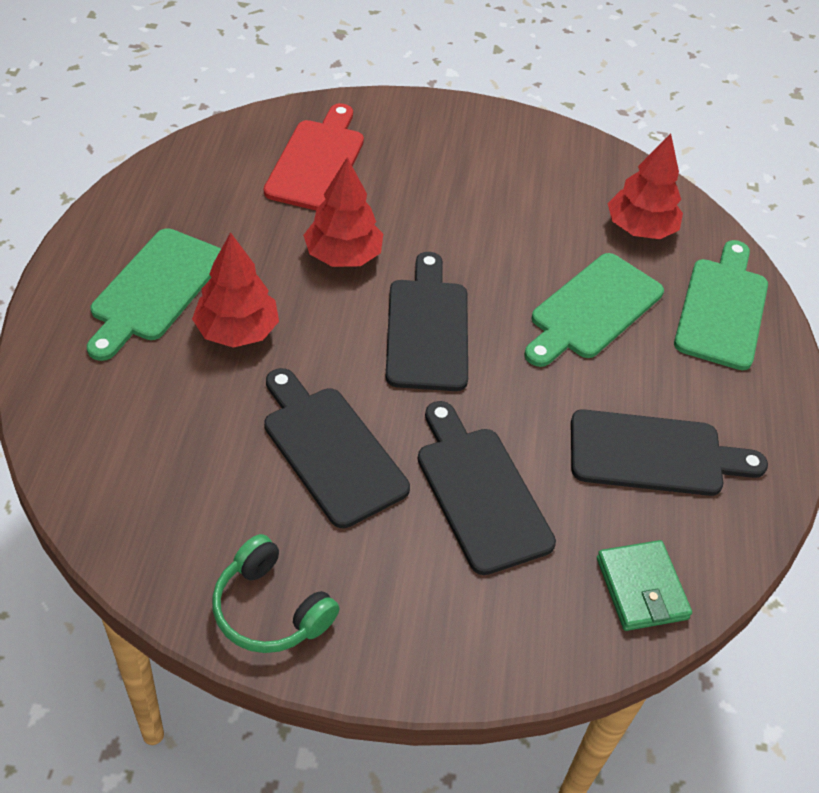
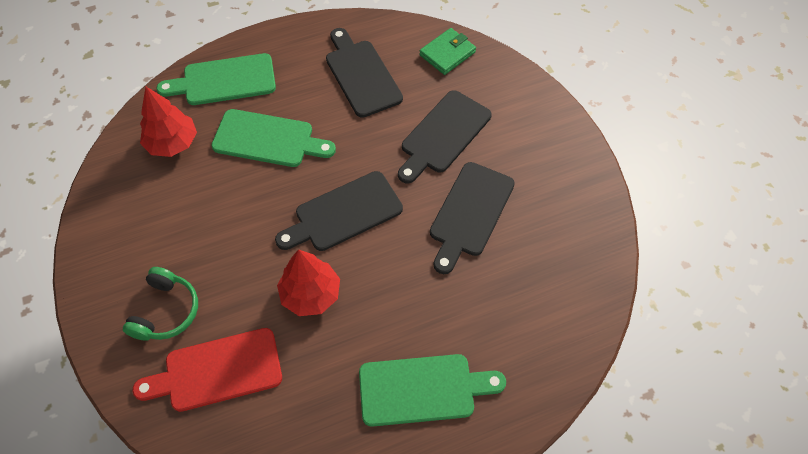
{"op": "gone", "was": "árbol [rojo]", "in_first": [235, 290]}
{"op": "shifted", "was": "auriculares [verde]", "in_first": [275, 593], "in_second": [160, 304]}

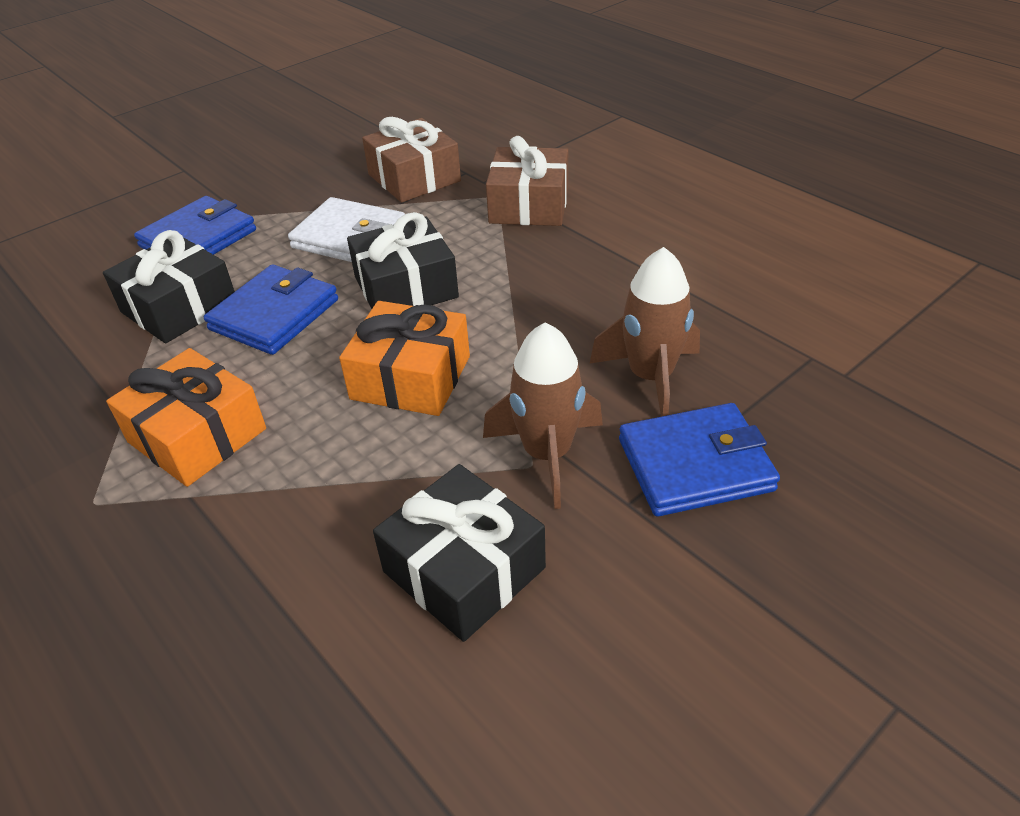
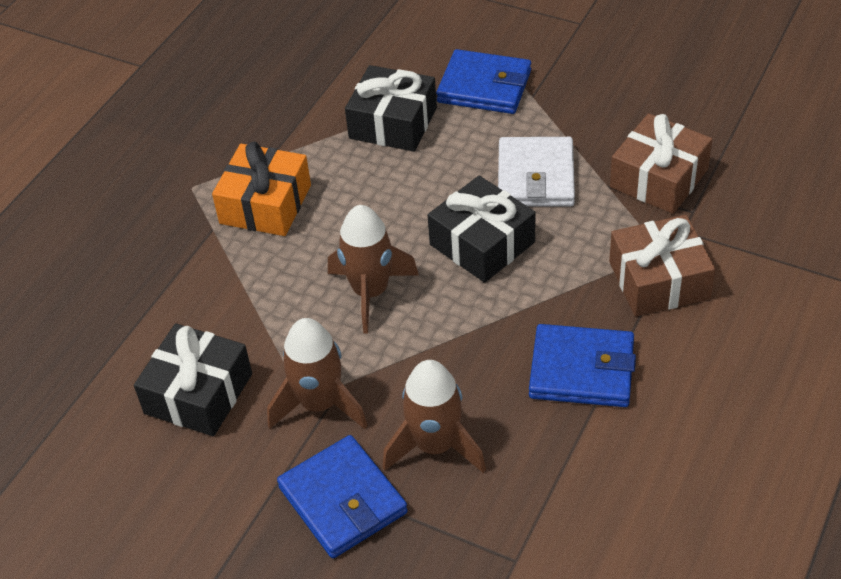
{"op": "shifted", "was": "cartera [azul]", "in_first": [271, 309], "in_second": [582, 365]}
{"op": "swapped", "was": "regalo [naranja]", "now": "cohete [marrón]", "in_first": [404, 358], "in_second": [373, 269]}

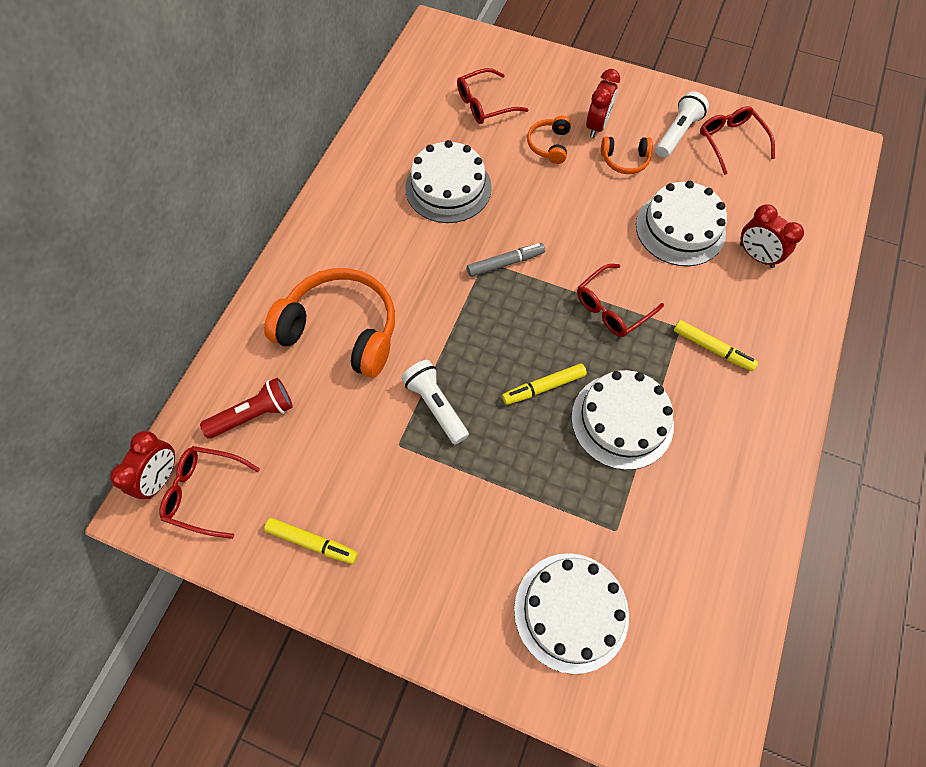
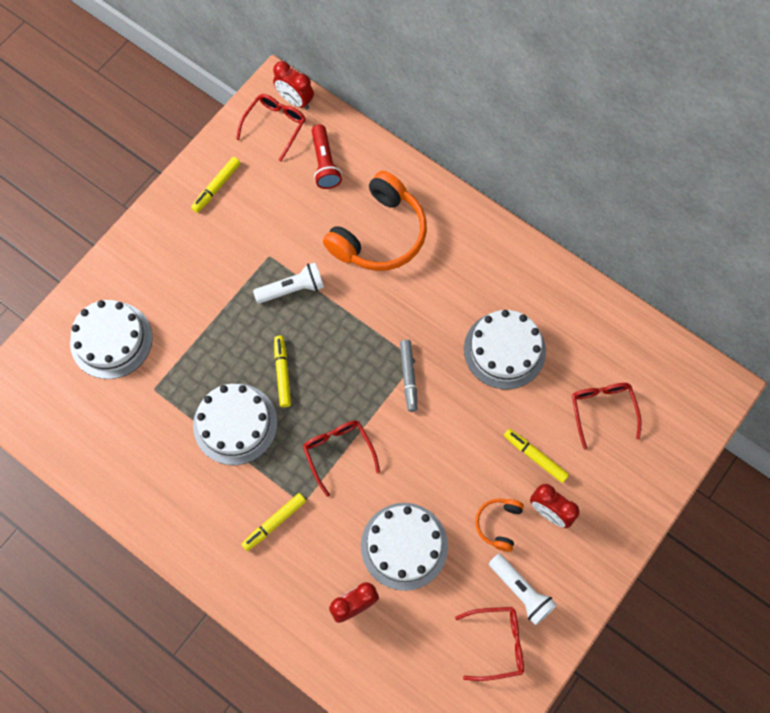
{"op": "swapped", "was": "auriculares [naranja]", "now": "rotulador [amarillo]", "in_first": [549, 140], "in_second": [536, 456]}

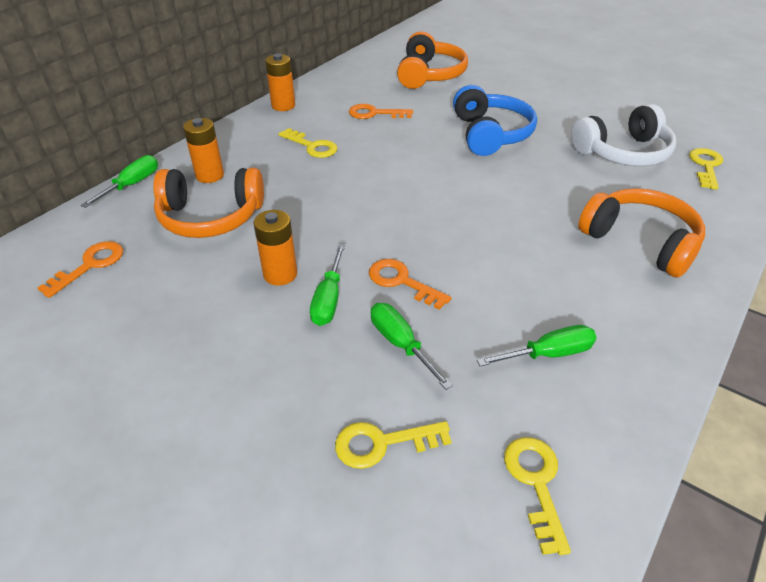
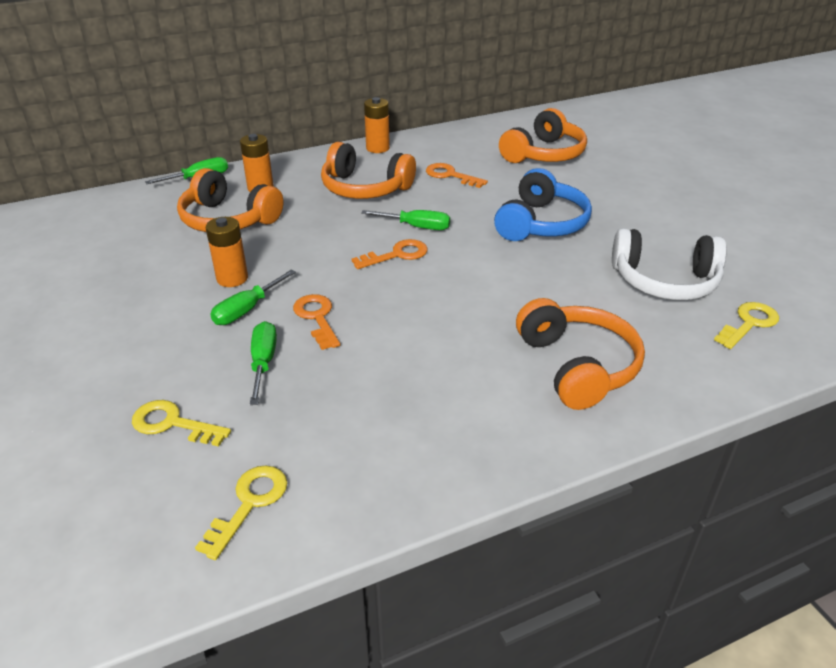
{"op": "swapped", "was": "llave [amarillo]", "now": "auriculares [naranja]", "in_first": [308, 143], "in_second": [368, 170]}
{"op": "shifted", "was": "llave [naranja]", "in_first": [80, 269], "in_second": [390, 254]}
{"op": "shifted", "was": "destornillador [verde]", "in_first": [537, 345], "in_second": [405, 220]}

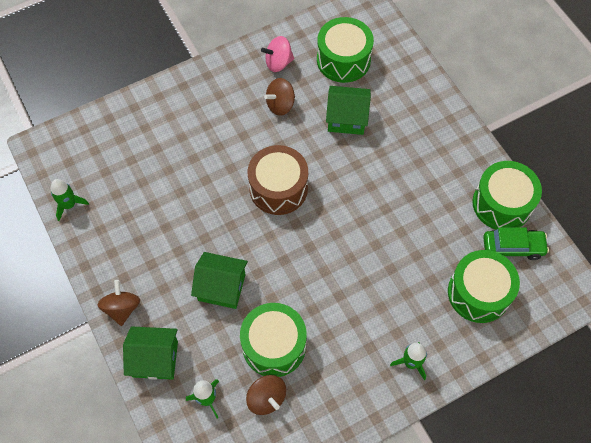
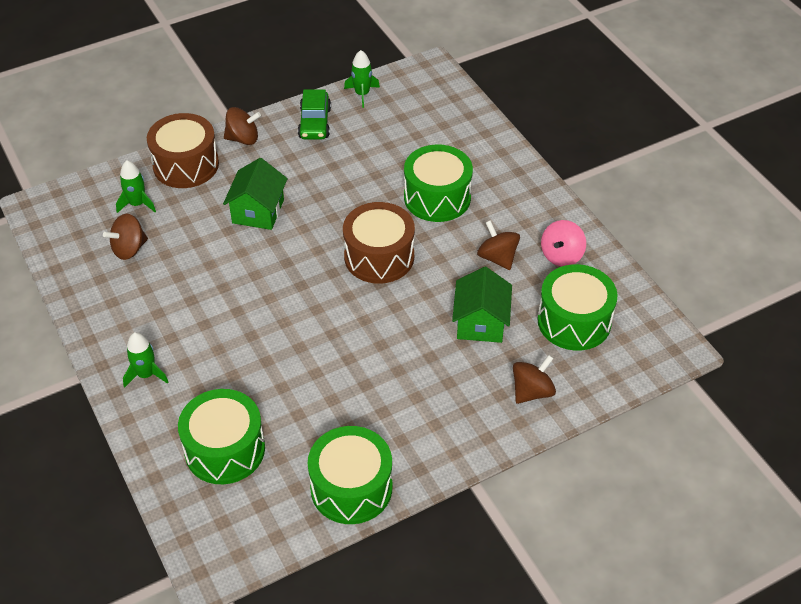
{"op": "rotated", "was": "peonza [rosa]", "in_first": [277, 54], "in_second": [563, 243], "clockwise": -135}
{"op": "shifted", "was": "coche [verde]", "in_first": [516, 244], "in_second": [314, 114]}
{"op": "shifted", "was": "tambor [verde]", "in_first": [273, 340], "in_second": [438, 183]}
{"op": "swapped", "was": "casa [verde]", "now": "tambor [marrón]", "in_first": [150, 353], "in_second": [183, 150]}
{"op": "new", "now": "peonza [marrón]", "in_second": [534, 379]}

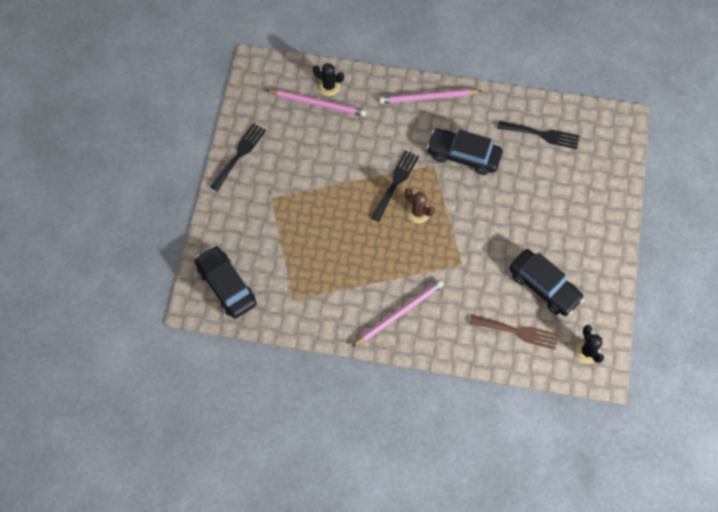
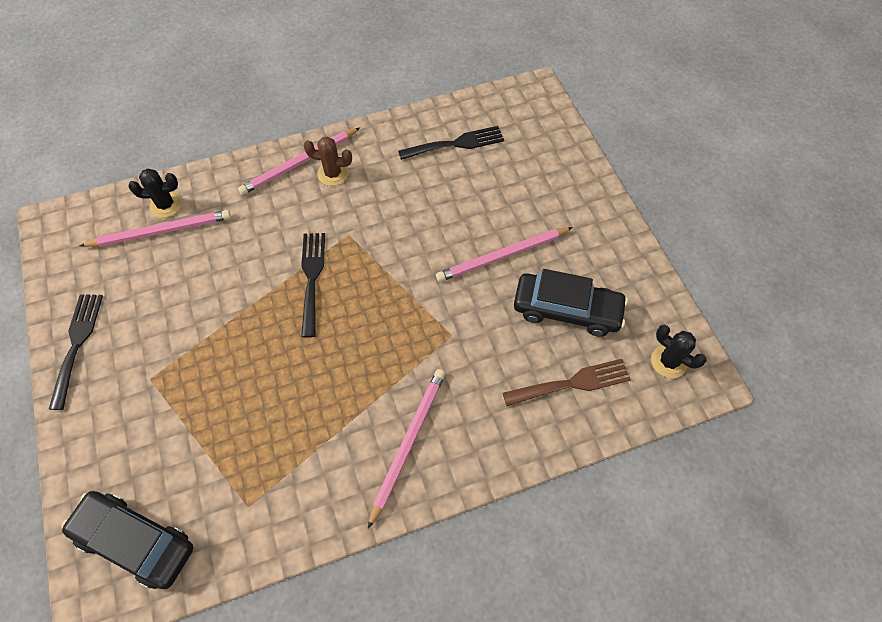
{"op": "gone", "was": "coche [negro]", "in_first": [464, 152]}
{"op": "shifted", "was": "cactus [marrón]", "in_first": [420, 205], "in_second": [328, 161]}
{"op": "new", "now": "lápiz [rosa]", "in_second": [504, 254]}

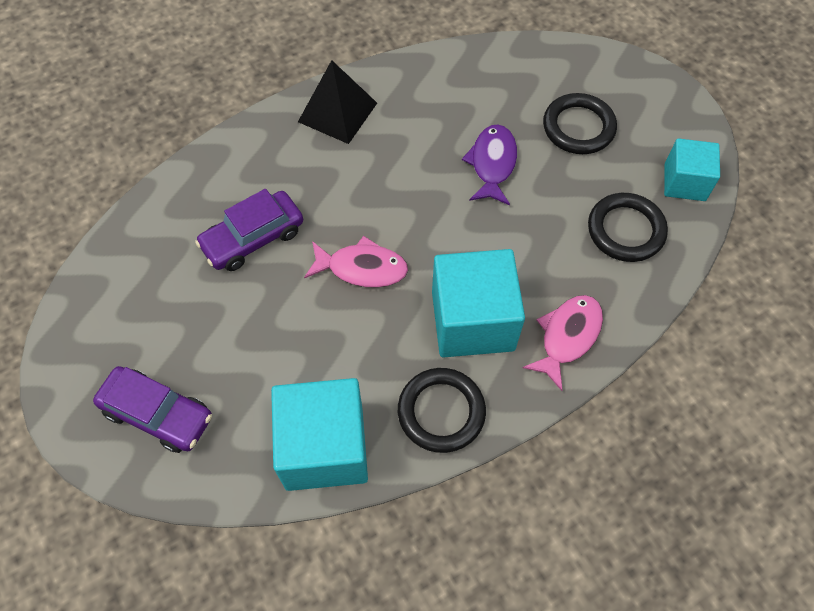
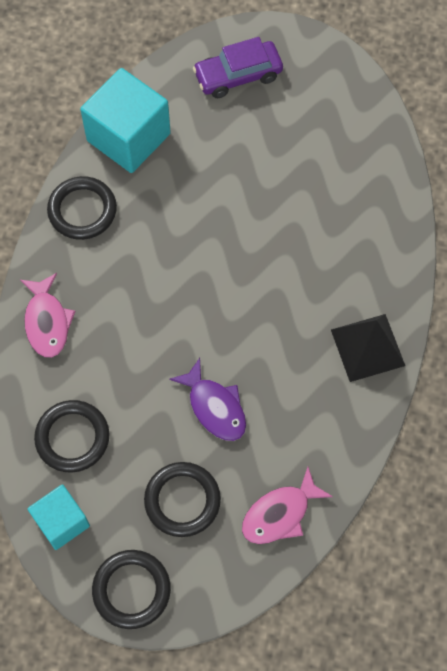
{"op": "gone", "was": "coche [morado]", "in_first": [249, 230]}
{"op": "shifted", "was": "pez [rosa]", "in_first": [356, 262], "in_second": [287, 505]}
{"op": "gone", "was": "cubo [turquesa]", "in_first": [478, 303]}
{"op": "new", "now": "anillo [negro]", "in_second": [131, 589]}

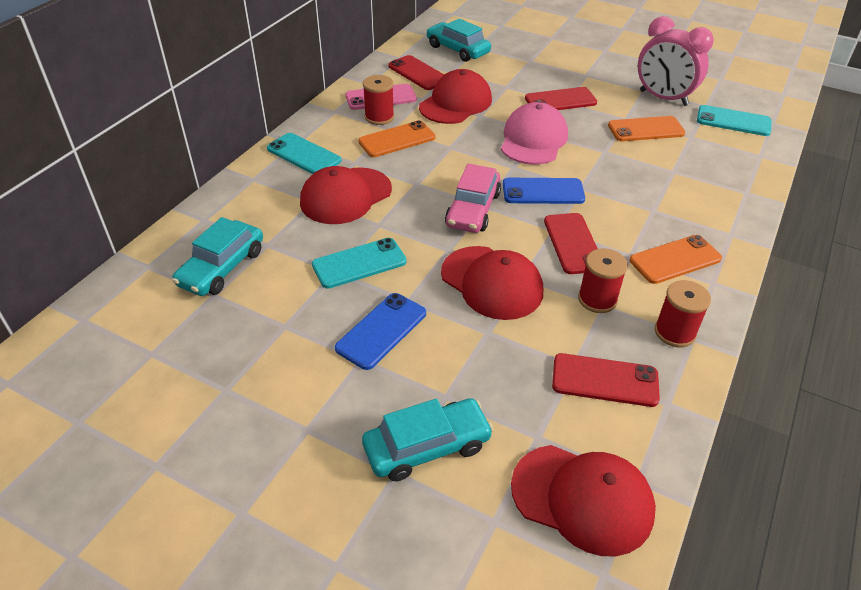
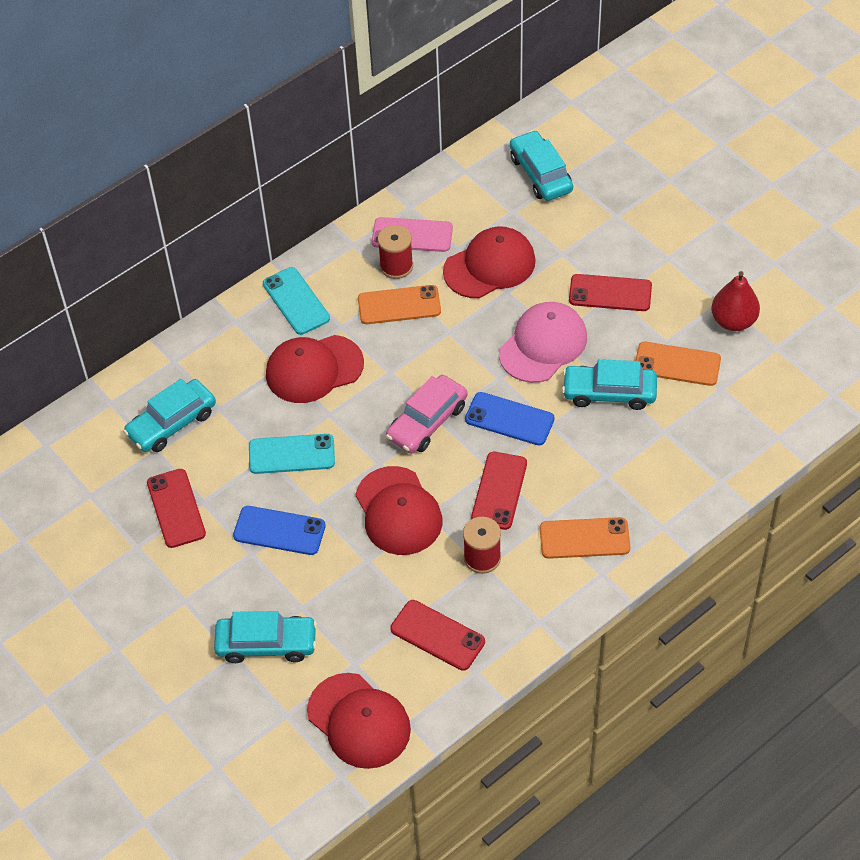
{"op": "swapped", "was": "despertador [rosa]", "now": "pera [rojo]", "in_first": [676, 61], "in_second": [735, 301]}
{"op": "shifted", "was": "móvil [rojo]", "in_first": [416, 72], "in_second": [176, 508]}
{"op": "gone", "was": "móvil [turquesa]", "in_first": [734, 120]}
{"op": "gone", "was": "carrete [rojo]", "in_first": [683, 313]}
{"op": "rotated", "was": "móvil [azul]", "in_first": [380, 331], "in_second": [279, 530], "clockwise": 45}
{"op": "new", "now": "coche [turquesa]", "in_second": [609, 384]}

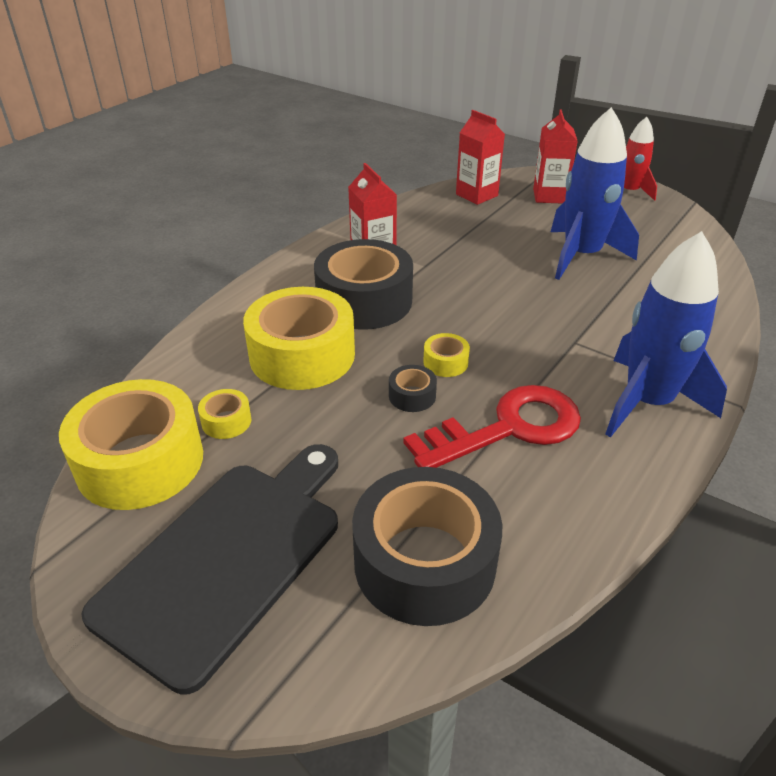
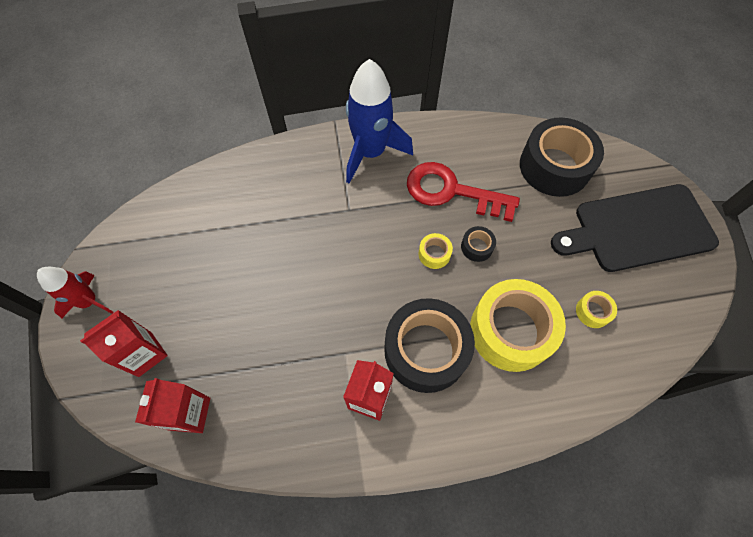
{"op": "gone", "was": "cohete [azul]", "in_first": [595, 193]}
{"op": "gone", "was": "cinta adhesiva [amarillo]", "in_first": [131, 444]}

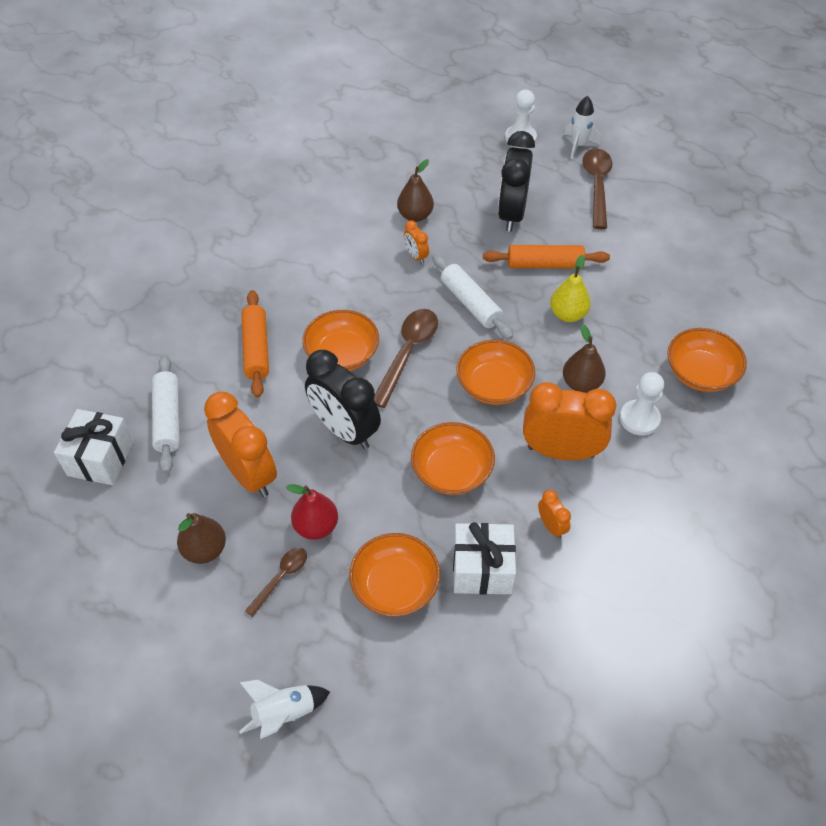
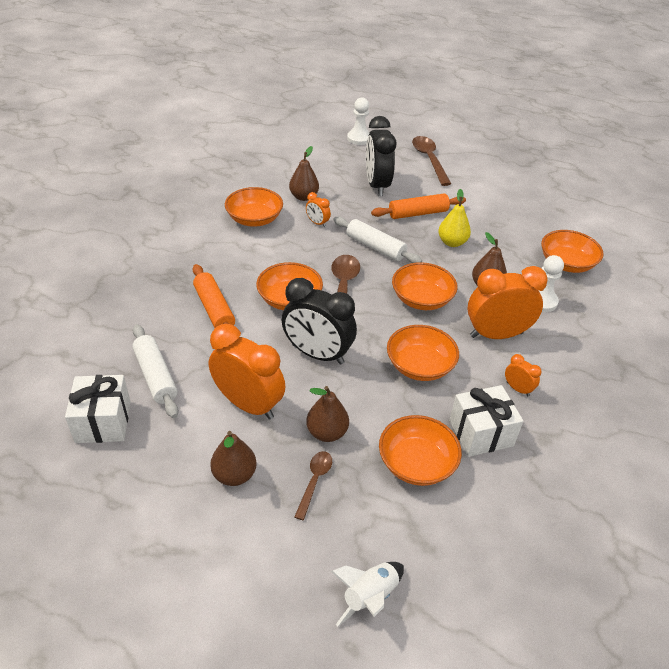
{"op": "gone", "was": "cohete [blanco]", "in_first": [582, 127]}
{"op": "repainted", "was": "pera [rojo]", "now": "pera [marrón]", "in_first": [312, 512], "in_second": [327, 414]}
{"op": "new", "now": "cuenco [naranja]", "in_second": [254, 207]}

